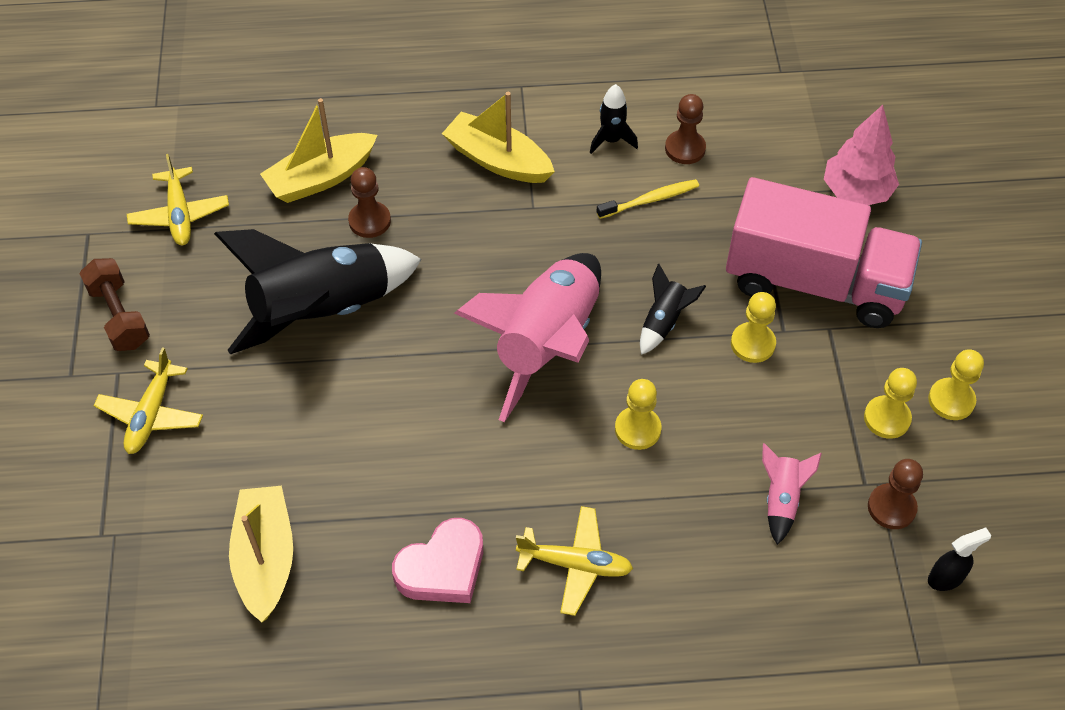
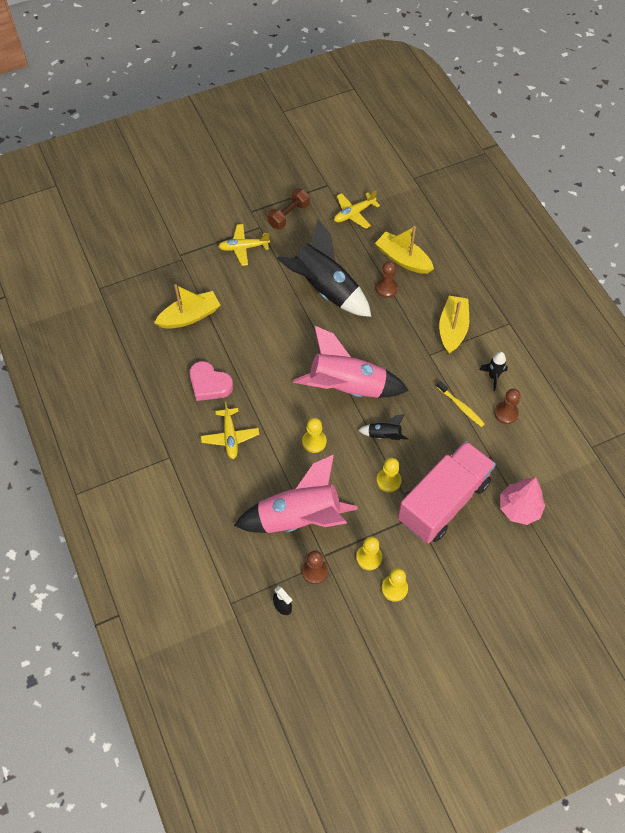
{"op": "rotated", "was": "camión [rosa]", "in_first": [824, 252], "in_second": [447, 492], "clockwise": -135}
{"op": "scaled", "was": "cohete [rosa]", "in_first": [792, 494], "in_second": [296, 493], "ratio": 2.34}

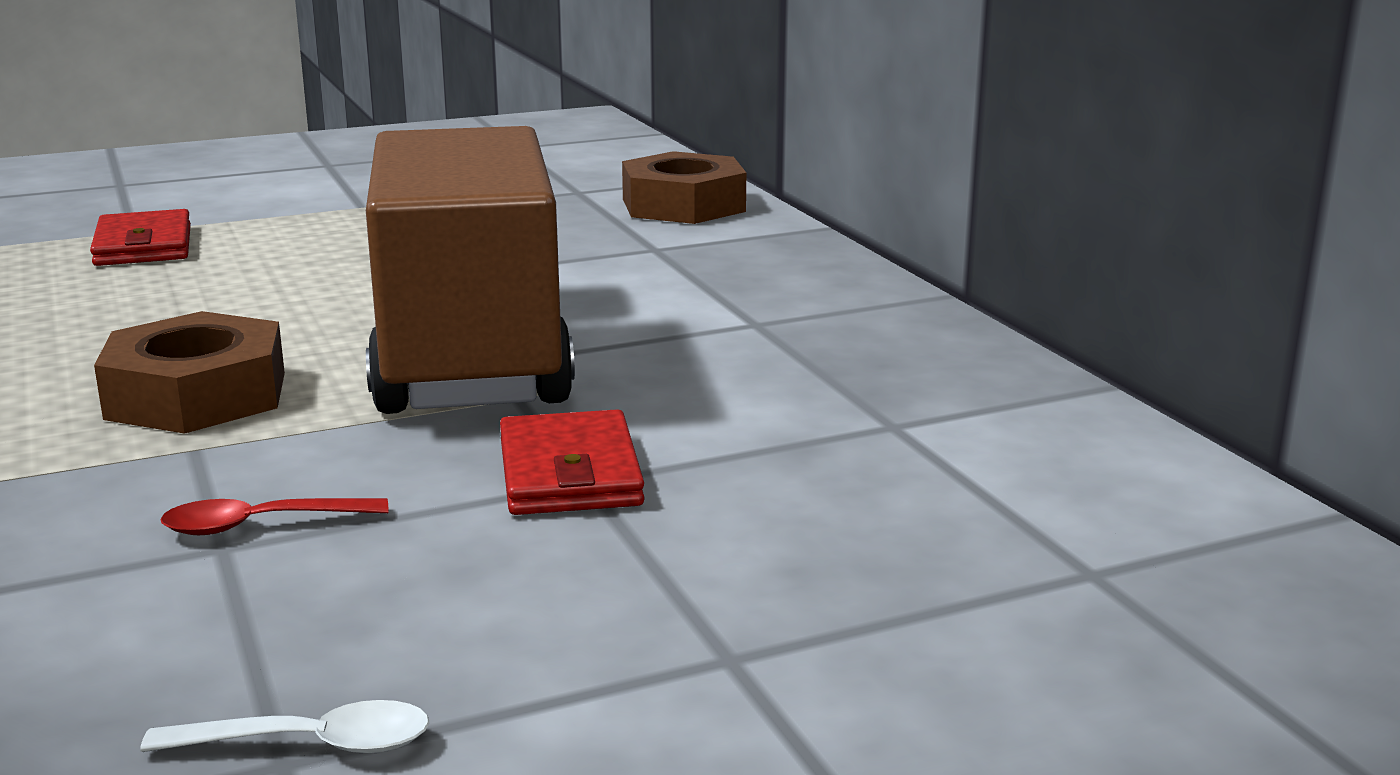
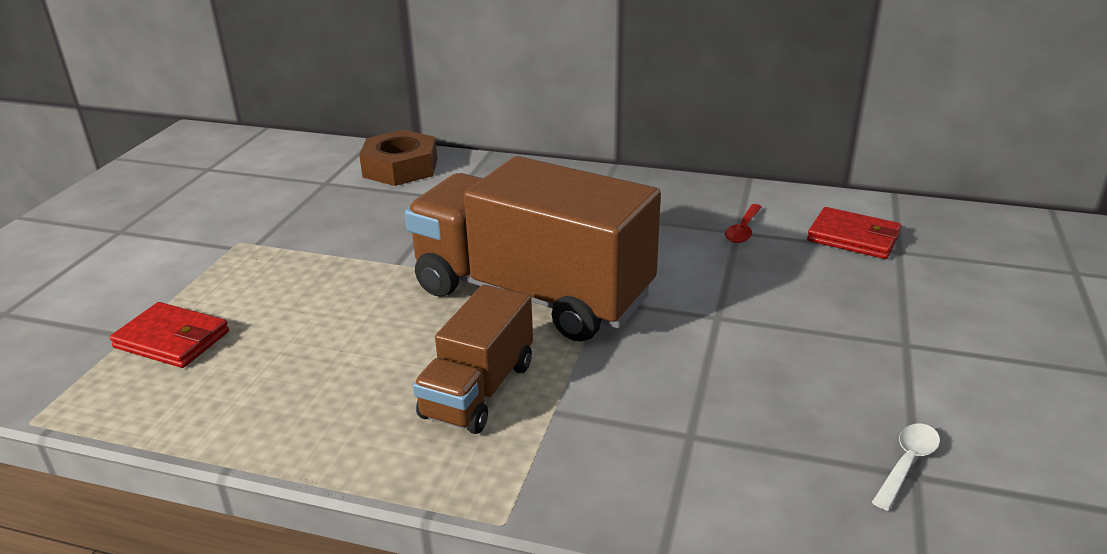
{"op": "swapped", "was": "tuerca [marrón]", "now": "camión [marrón]", "in_first": [189, 372], "in_second": [473, 359]}
{"op": "shifted", "was": "cartera [rojo]", "in_first": [572, 462], "in_second": [854, 233]}
{"op": "shifted", "was": "cuchara [rojo]", "in_first": [274, 516], "in_second": [743, 223]}

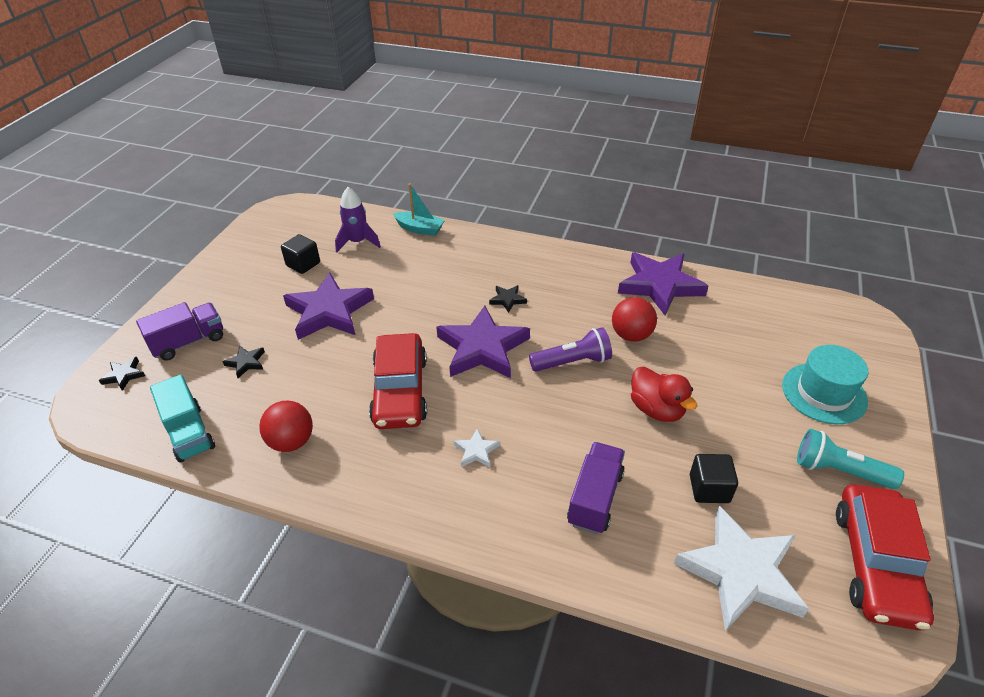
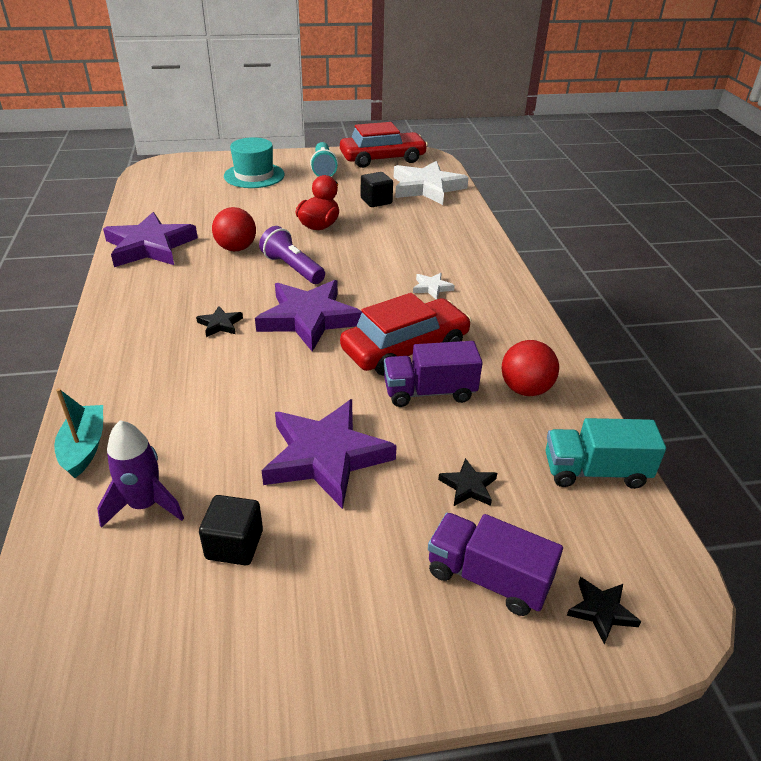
{"op": "rotated", "was": "camión [turquesa]", "in_first": [182, 418], "in_second": [605, 453], "clockwise": -120}
{"op": "shifted", "was": "camión [morado]", "in_first": [596, 488], "in_second": [433, 374]}

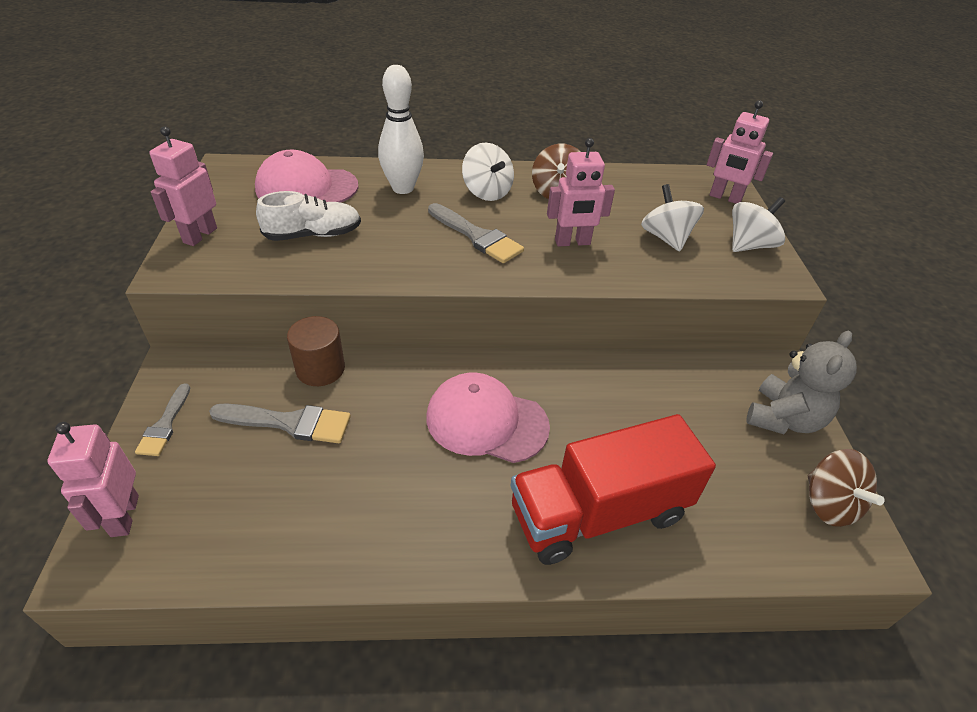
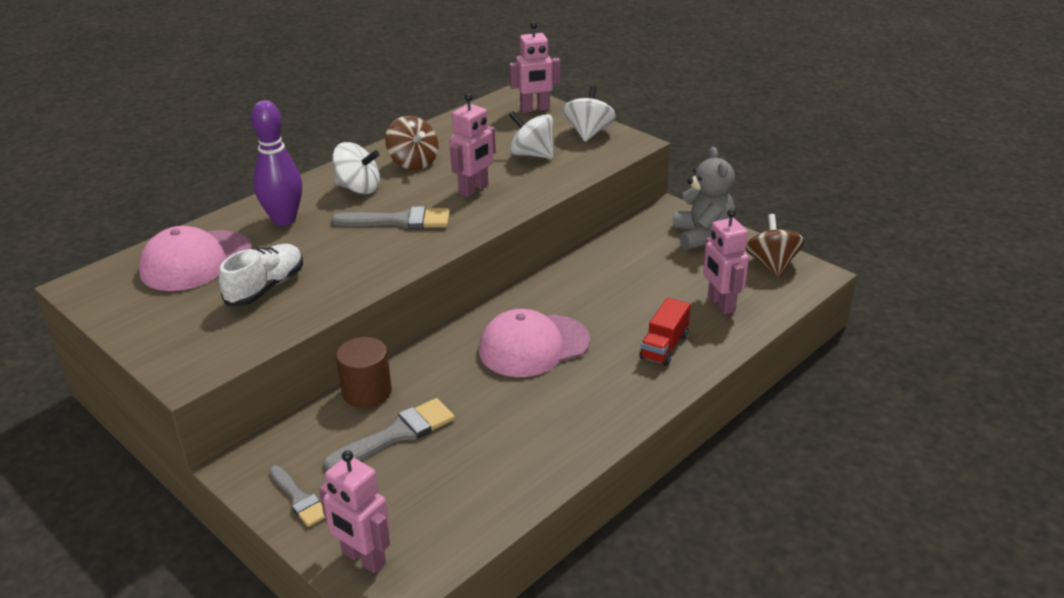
{"op": "repainted", "was": "bolo [blanco]", "now": "bolo [morado]", "in_first": [401, 129], "in_second": [276, 163]}
{"op": "shifted", "was": "robot [rosa]", "in_first": [183, 186], "in_second": [726, 261]}
{"op": "scaled", "was": "camión [rojo]", "in_first": [613, 489], "in_second": [665, 332], "ratio": 0.48}
{"op": "rotated", "was": "peonza [marrón]", "in_first": [846, 488], "in_second": [775, 245], "clockwise": -120}

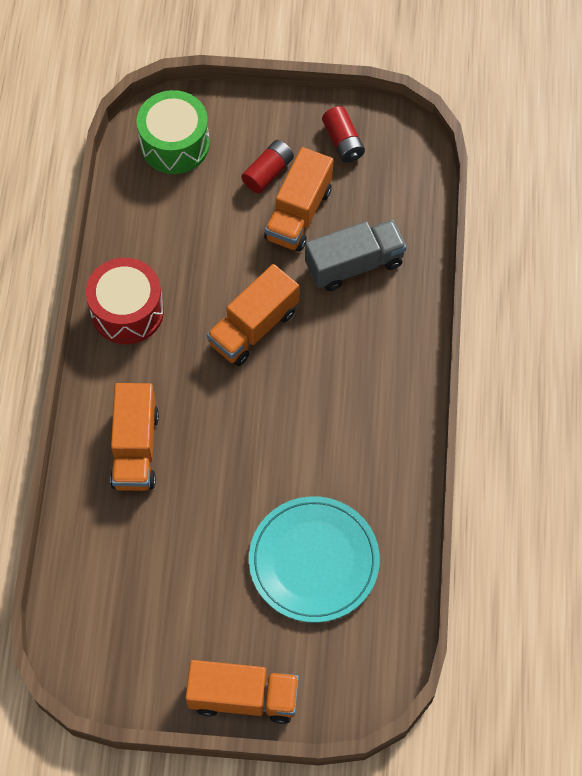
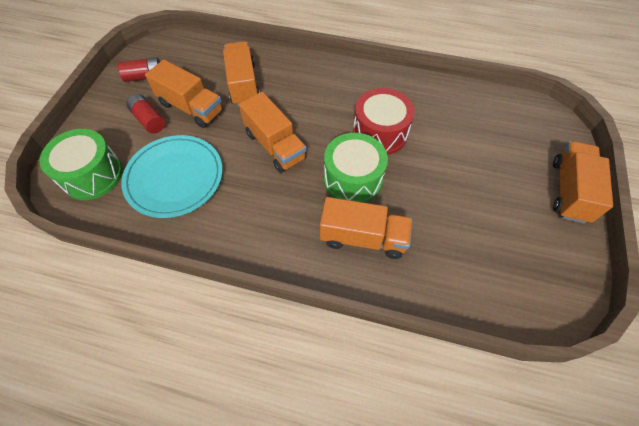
{"op": "repainted", "was": "camión [gris]", "now": "camión [naranja]", "in_first": [355, 255], "in_second": [241, 73]}
{"op": "shifted", "was": "tambor [rojo]", "in_first": [125, 301], "in_second": [384, 121]}
{"op": "shifted", "was": "plato [turquesa]", "in_first": [314, 559], "in_second": [172, 176]}
{"op": "new", "now": "tambor [verde]", "in_second": [356, 168]}

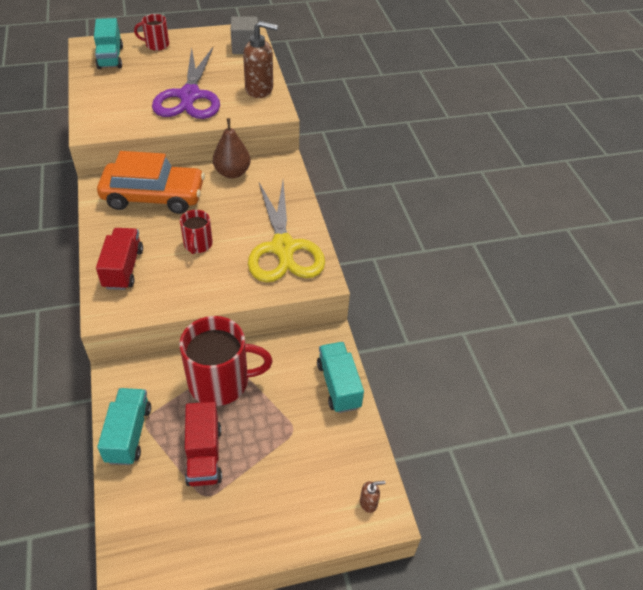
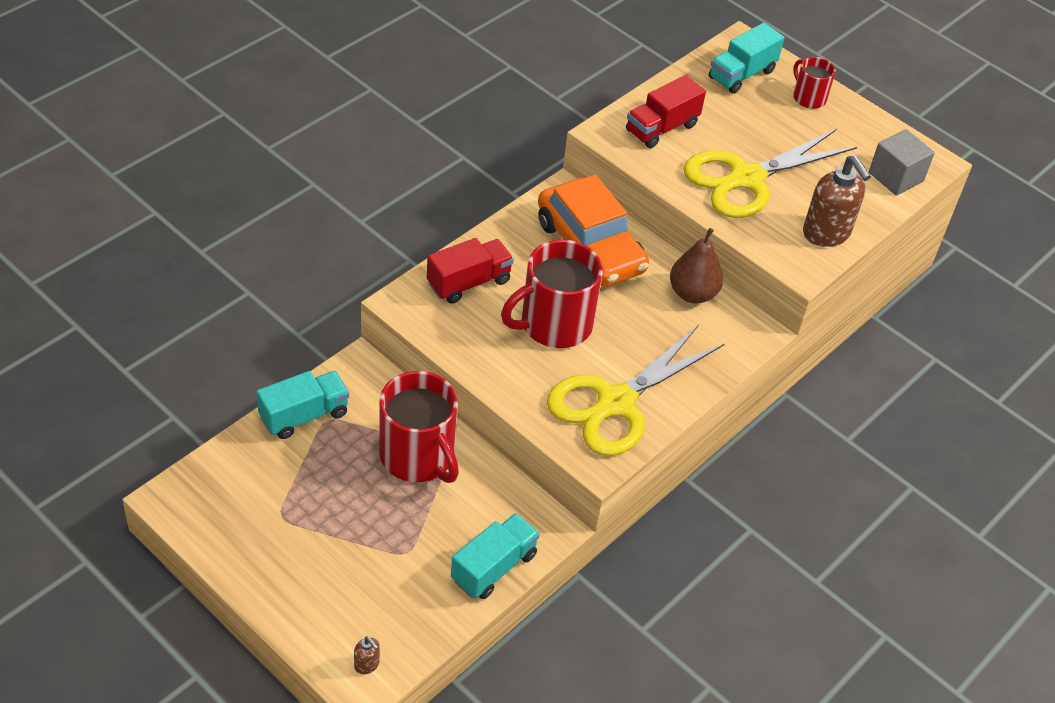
{"op": "repainted", "was": "tijeras [morado]", "now": "tijeras [amarillo]", "in_first": [186, 83], "in_second": [770, 173]}
{"op": "scaled", "was": "taza [rojo]", "in_first": [196, 232], "in_second": [552, 294], "ratio": 1.9}
{"op": "shifted", "was": "camión [rojo]", "in_first": [203, 444], "in_second": [666, 111]}

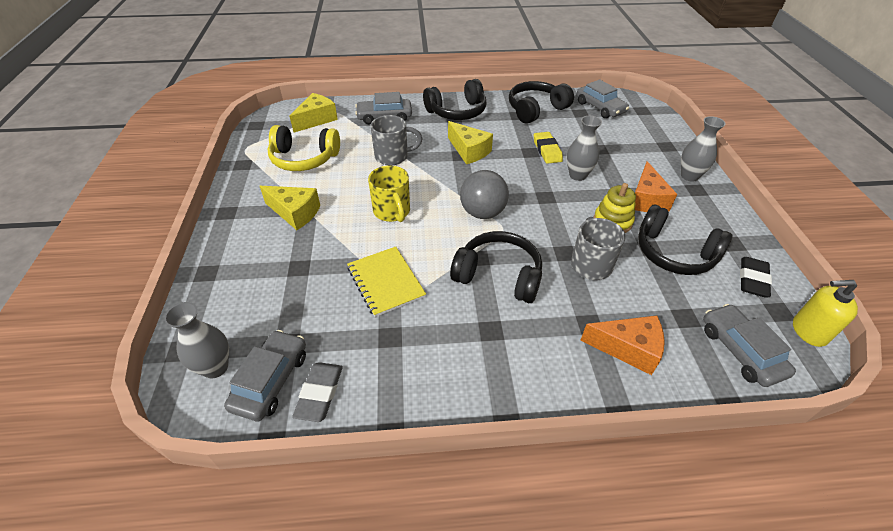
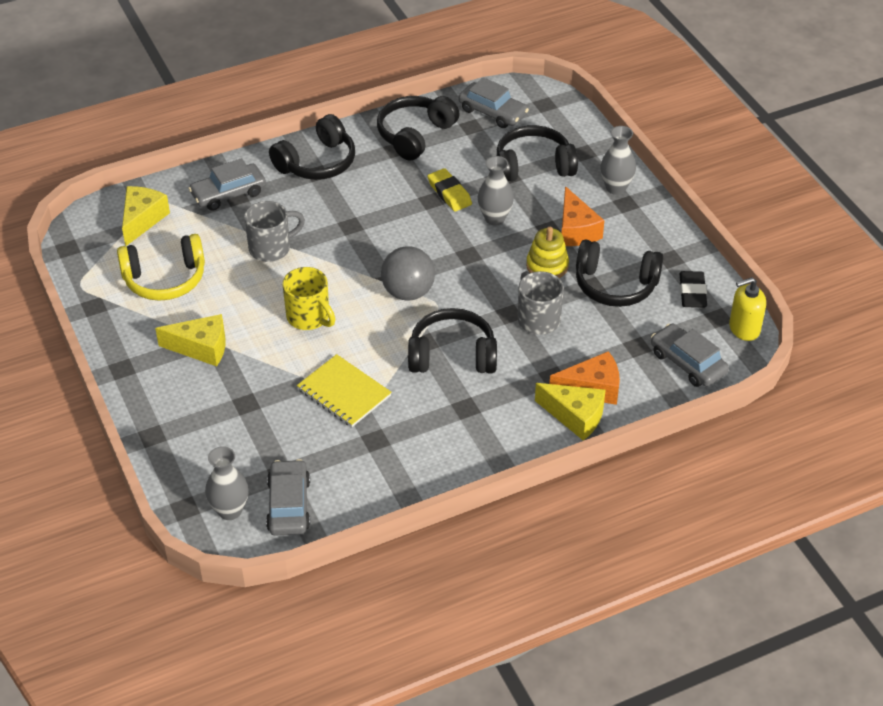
{"op": "shifted", "was": "queso [amarillo]", "in_first": [470, 142], "in_second": [570, 412]}
{"op": "gone", "was": "goma de borrar [gris]", "in_first": [317, 392]}
{"op": "new", "now": "auriculares [negro]", "in_second": [537, 153]}

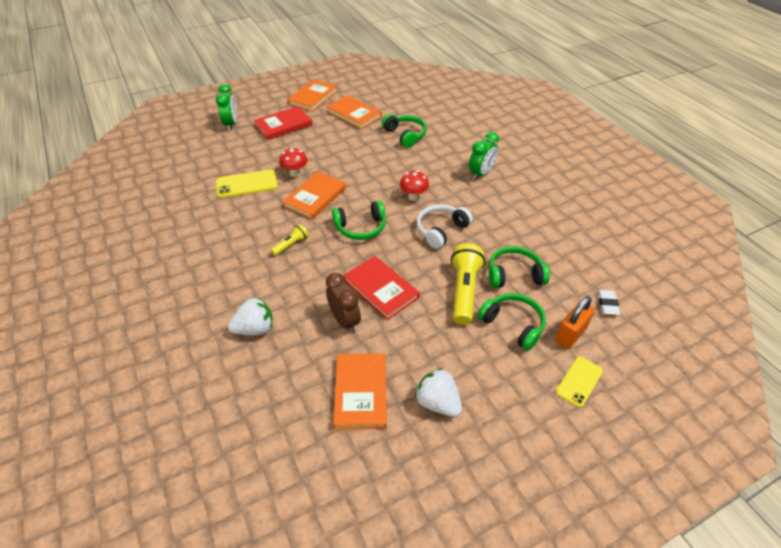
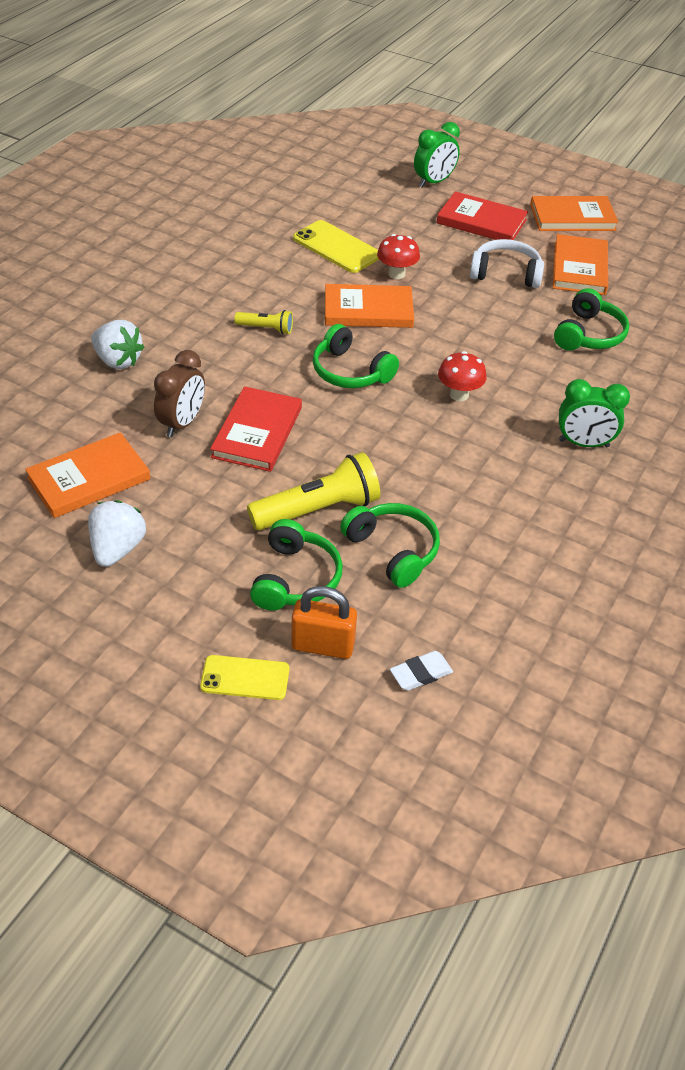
{"op": "shifted", "was": "auriculares [blanco]", "in_first": [445, 226], "in_second": [507, 263]}

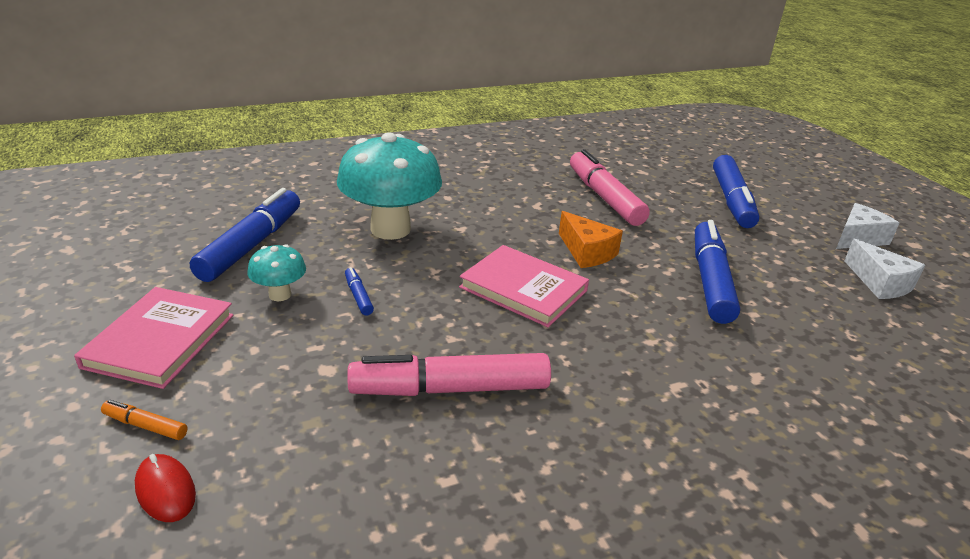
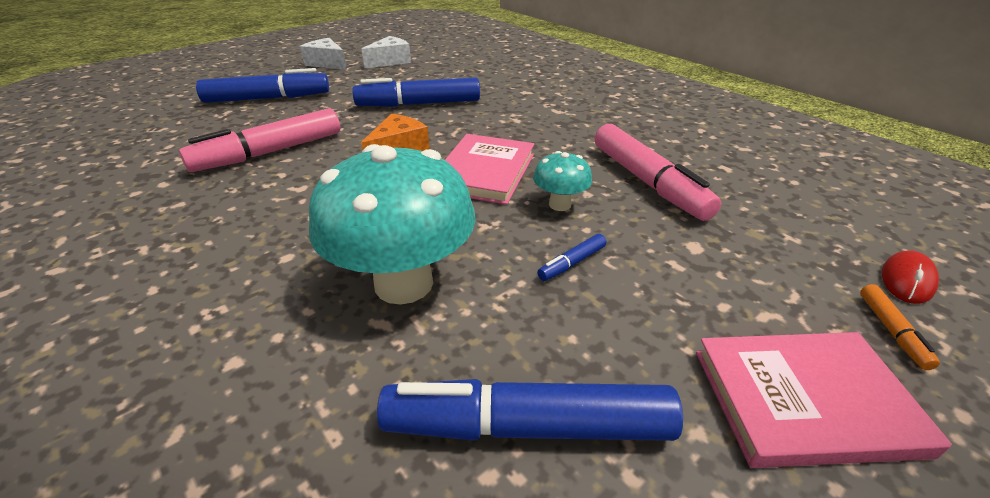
{"op": "shifted", "was": "seta [turquesa]", "in_first": [276, 272], "in_second": [562, 181]}

